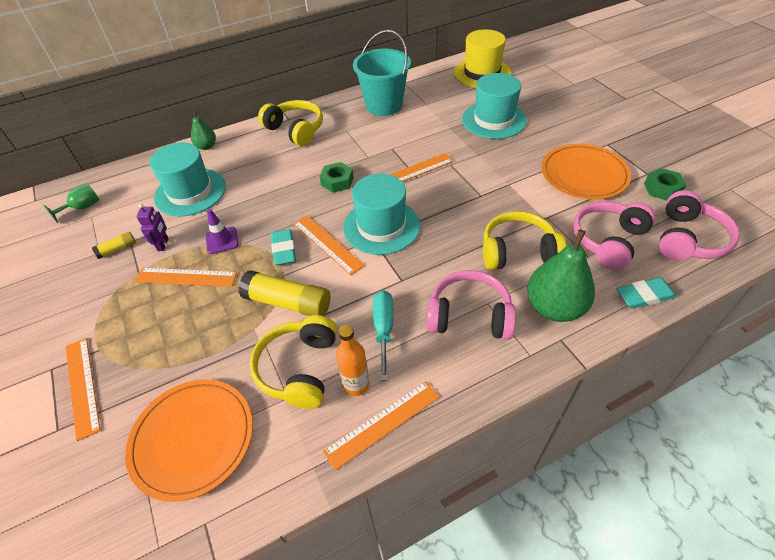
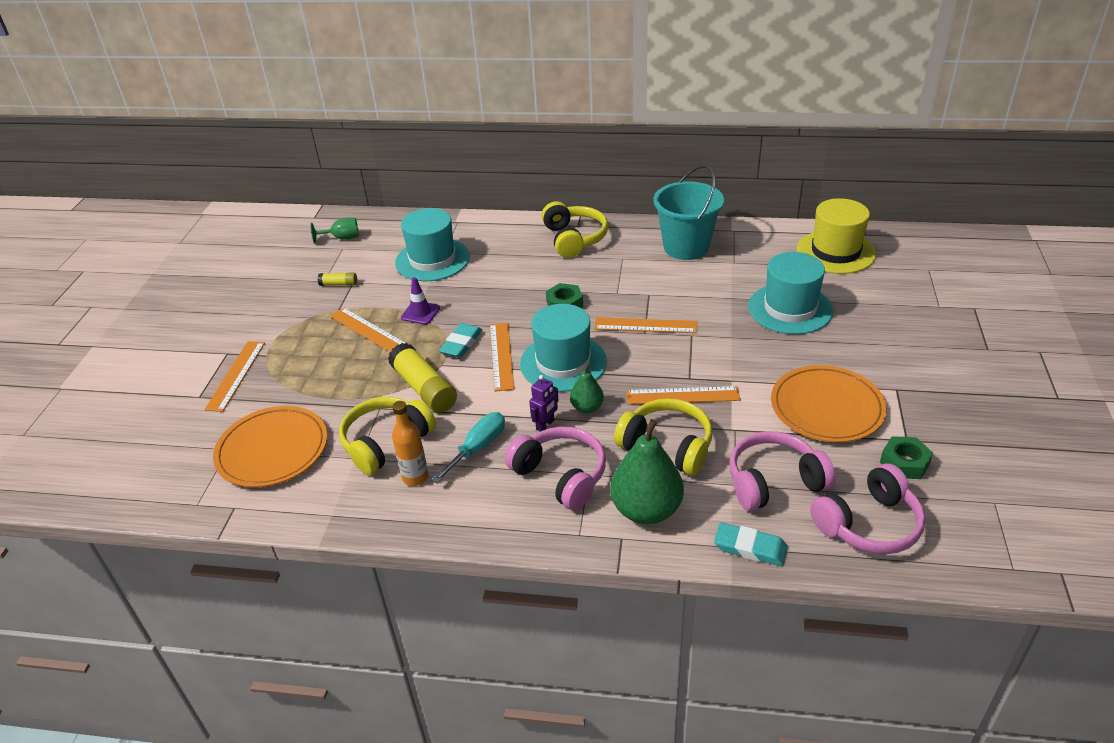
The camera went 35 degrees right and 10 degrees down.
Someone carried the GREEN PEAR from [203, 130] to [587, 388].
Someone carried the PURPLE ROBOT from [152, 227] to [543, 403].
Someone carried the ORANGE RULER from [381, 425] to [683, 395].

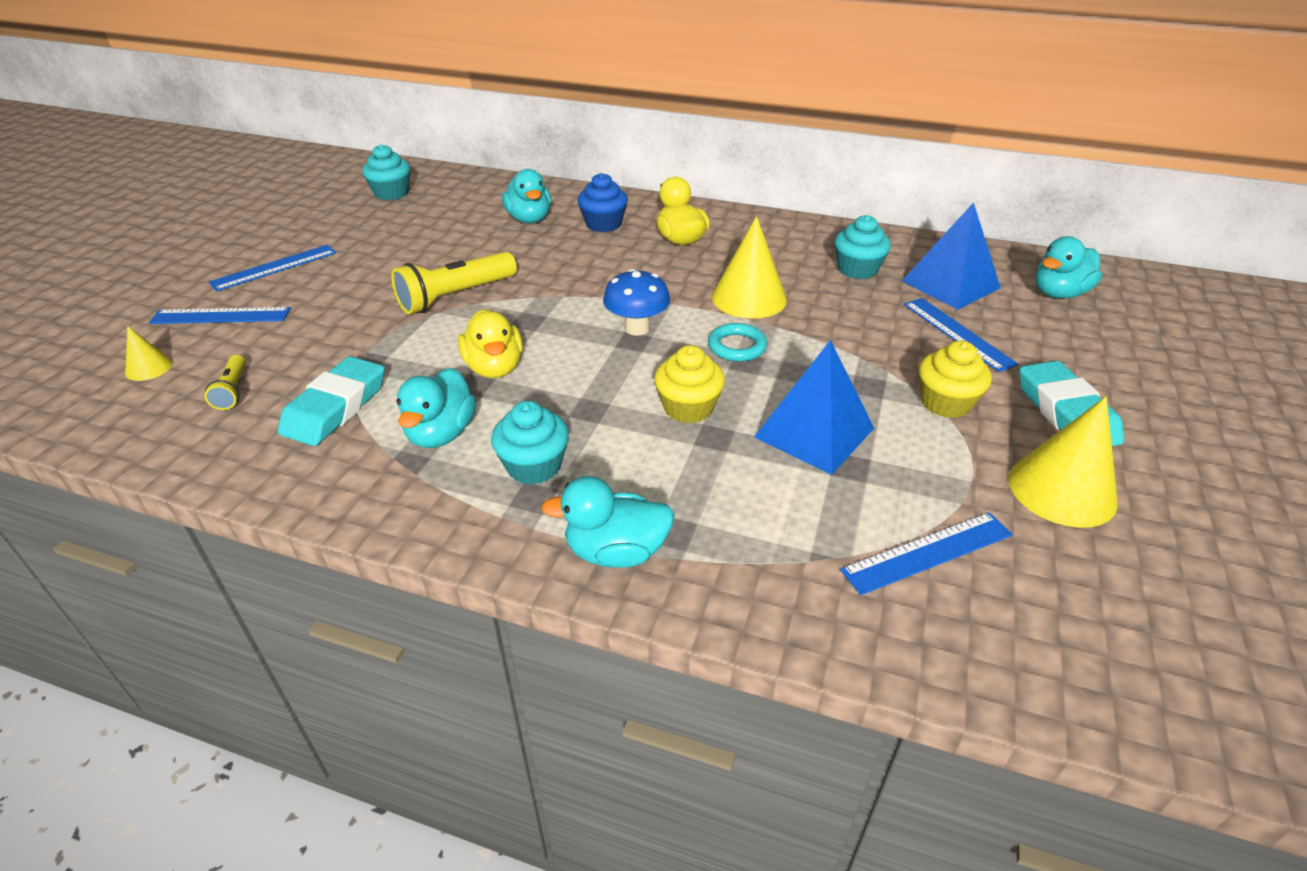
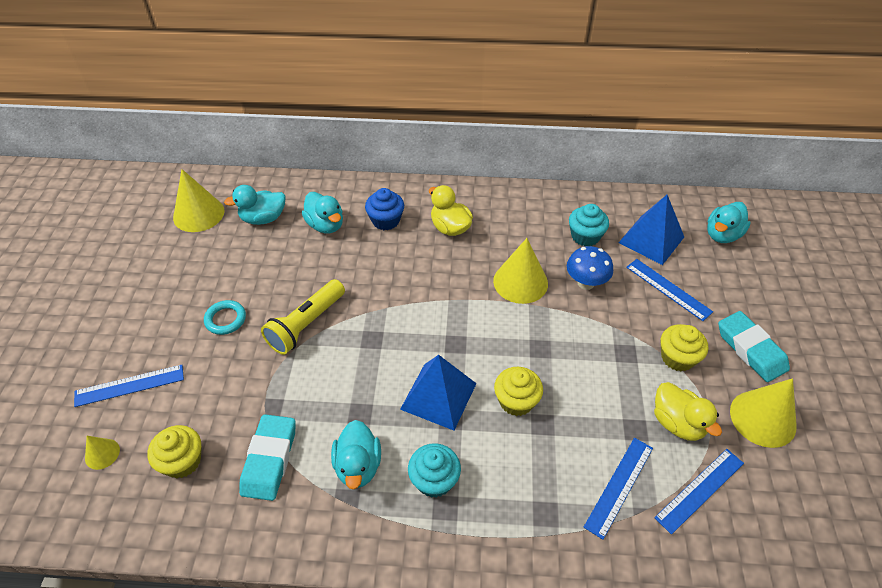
The camera went 15 degrees left and 10 degrees up.
Someone swapped the TURQUOISE CUPCAKE at [386, 172] for the YELLOW CONE at [199, 200].
Someone carried the BLUE RULER from [272, 268] to [618, 489].
Someone carried the BLUE MUSHROOM from [636, 302] to [590, 268].
Someone carried the YELLOW DUCK from [490, 343] to [688, 411].
Someone carried the TURQUOISE RING from [737, 342] to [225, 317].
Someone carried the BLUE PYRAMID from [814, 407] to [438, 392].
Someone swapped the YELLOW FLASHLIGHT at [225, 382] for the YELLOW CUPCAKE at [174, 451].
Someone carried the TURQUOISE DUCK from [608, 522] to [255, 205].

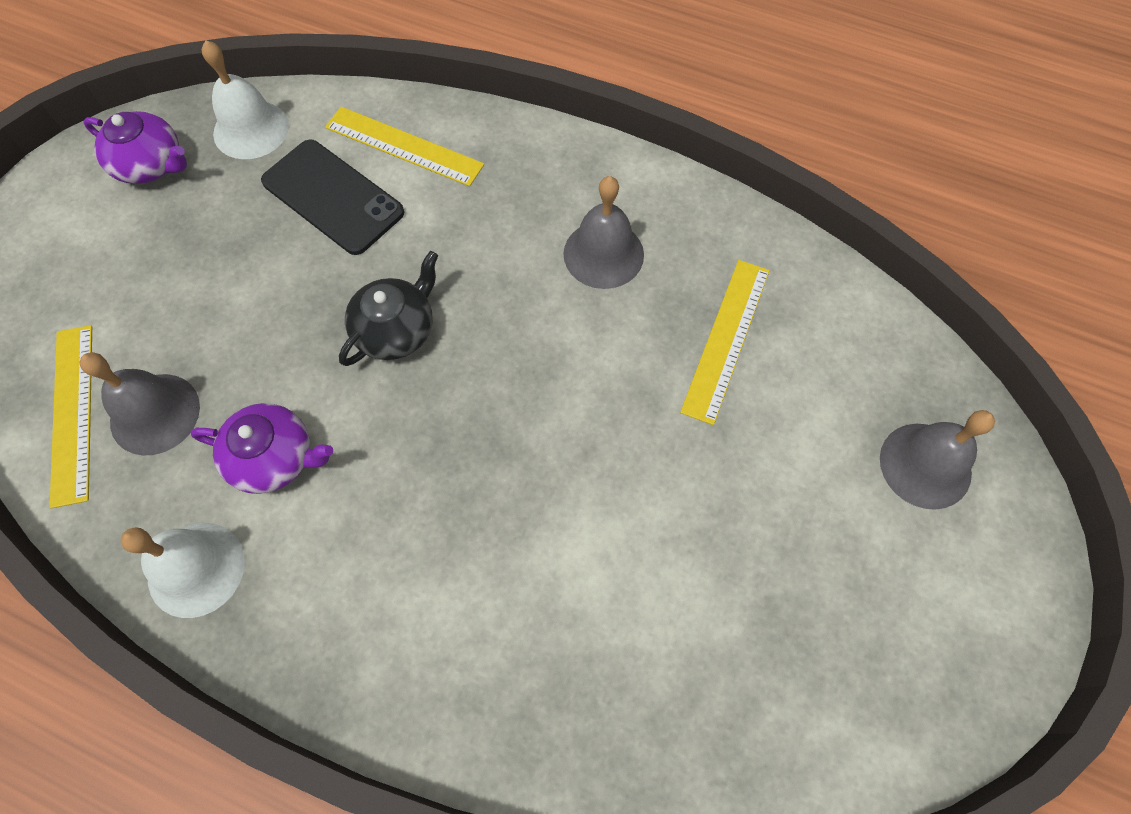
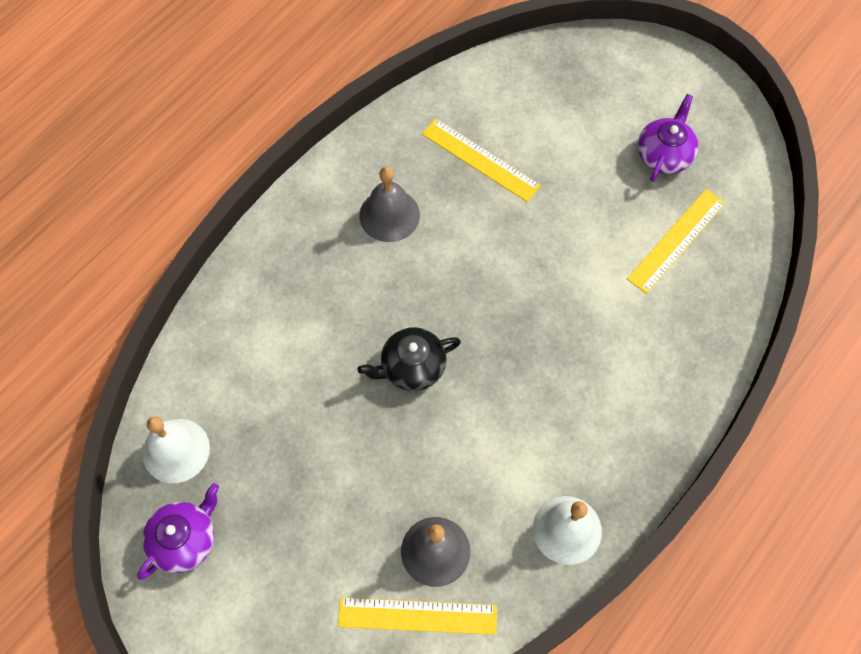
The camera went 75 degrees left and 0 degrees up.
Someone carried the YELLOW RULER from [404, 147] to [676, 241].
Someone took away the BLACK PHONE at [332, 197].
Someone rotated the BLACK TEAPOT at [389, 308] by 75 degrees counterclockwise.
Someone carried the PURPLE TEAPOT from [261, 448] to [668, 138].
Someone took away the GREY BELL at [937, 460].

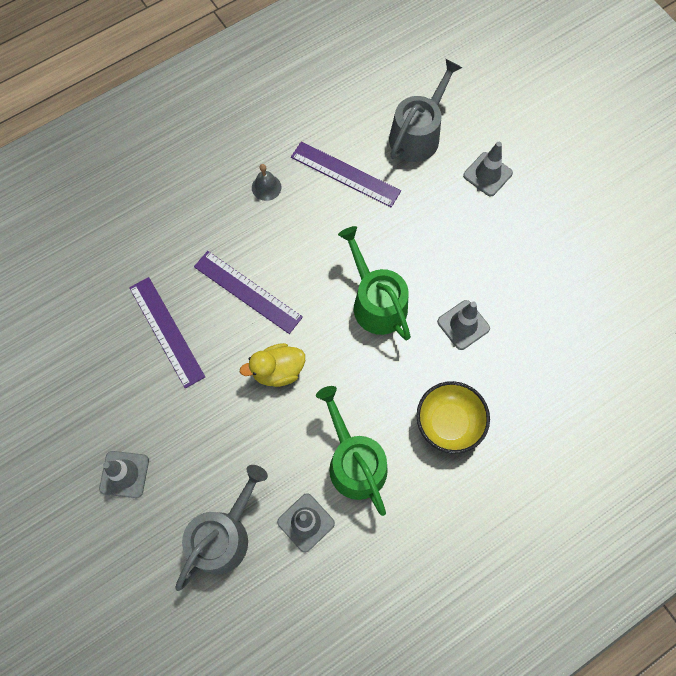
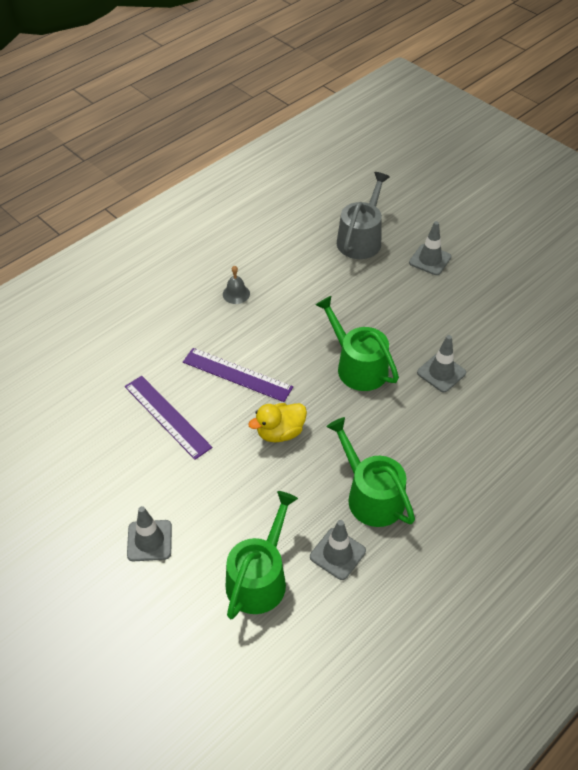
The camera went 10 degrees left and 20 degrees down.
Someone took away the PURPLE RULER at [346, 174].
Someone took away the YELLOW BOWL at [453, 417].
Someone repainted the GREY WATERING CAN at [221, 528], which became the GREEN WATERING CAN at [262, 555].

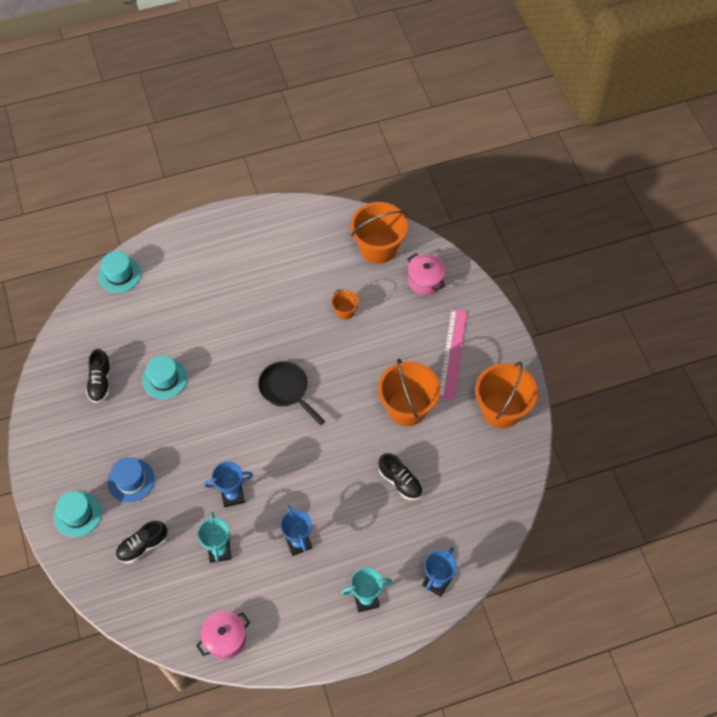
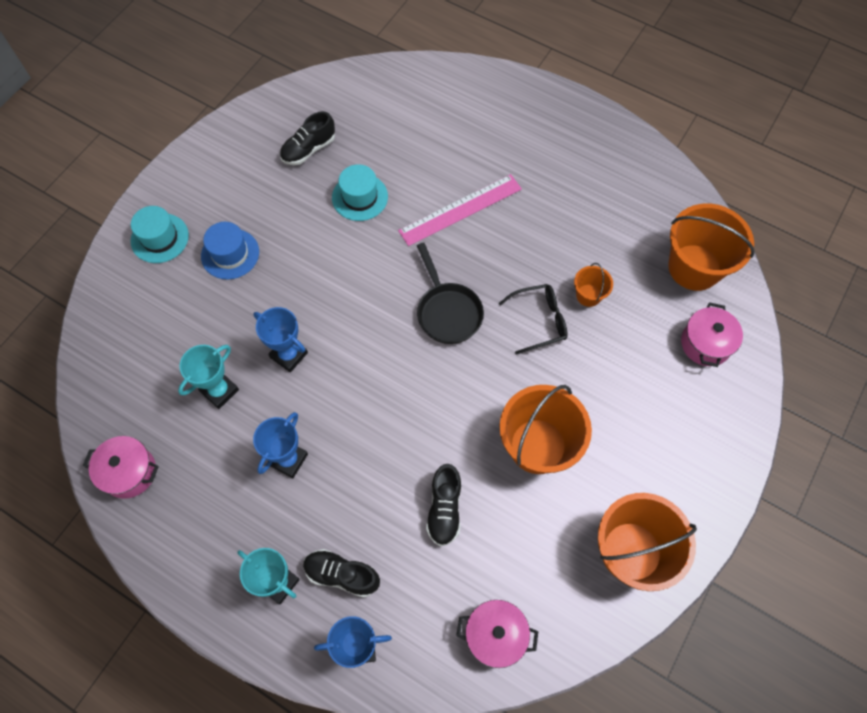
The camera went 50 degrees right and 5 degrees up.
Someone took away the TURQUOISE HAT at [119, 272].
Someone carried the PINK RULER from [453, 355] to [460, 210].
Someone rotated the BLACK PAN at [291, 393] by 150 degrees clockwise.
Someone carried the BLACK SHOE from [141, 542] to [341, 573].
Someone put down the BLACK GLASSES at [533, 319].
Someone put down the PINK POT at [497, 634].

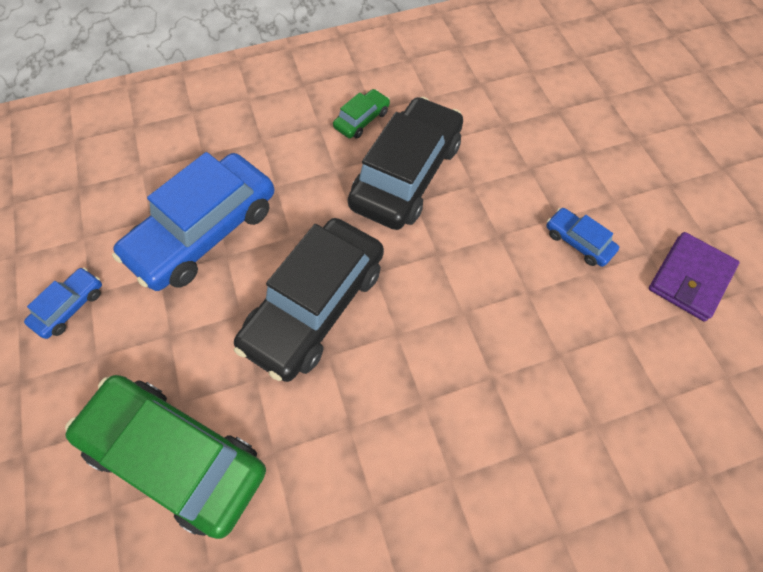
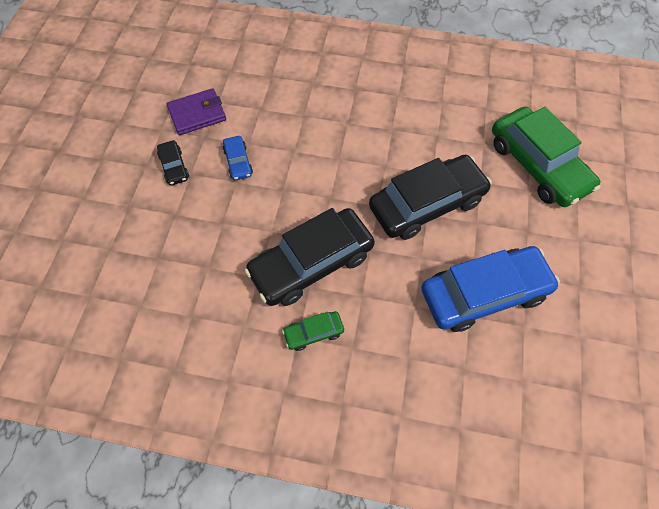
The camera went 150 degrees left and 0 degrees up.
Someone took away the BLUE CAR at [63, 303].
Someone put down the BLACK CAR at [173, 162].

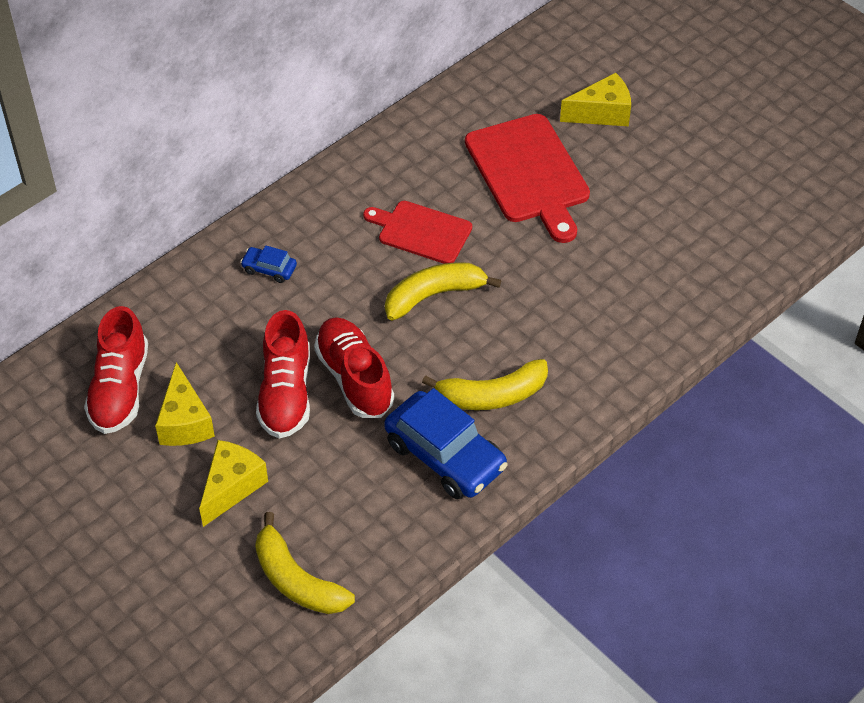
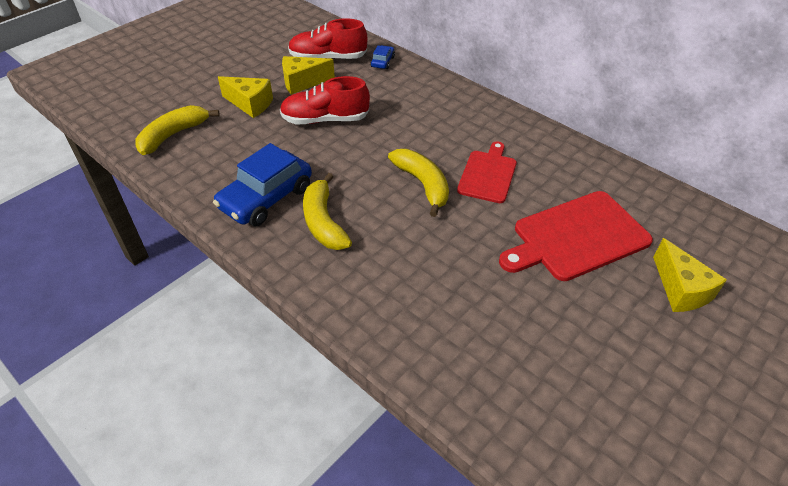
The camera went 85 degrees right and 5 degrees down.
Someone carried the BLUE CAR from [268, 264] to [382, 57].
Someone took away the RED SHOE at [354, 367].

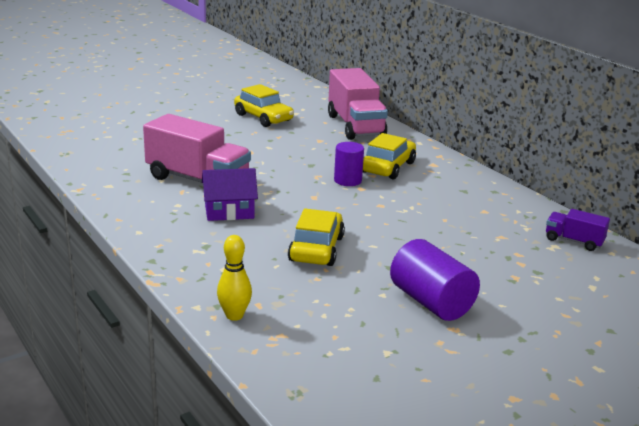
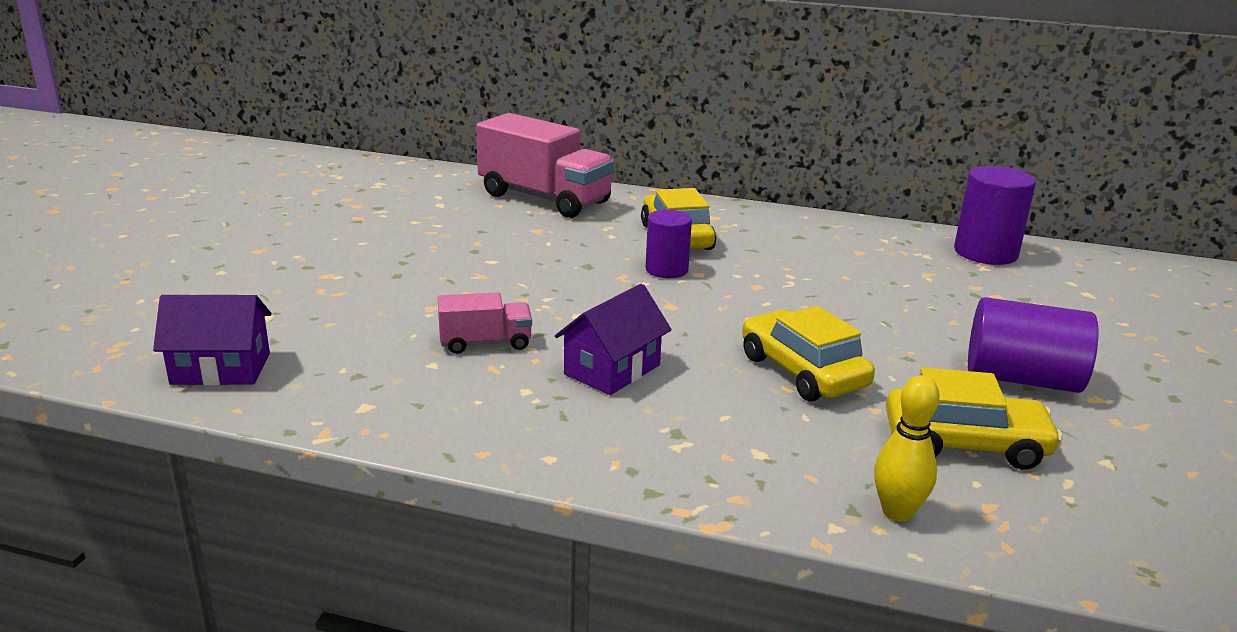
The camera went 40 degrees left and 0 degrees up.
Someone carried the YELLOW CAR from [264, 105] to [974, 418].
Someone scaled the PINK TRUCK at [197, 148] by 0.49.
Someone swapped the PURPLE TRUCK at [578, 230] for the PURPLE CYLINDER at [995, 215].
Someone put down the PURPLE HOUSE at [212, 340].

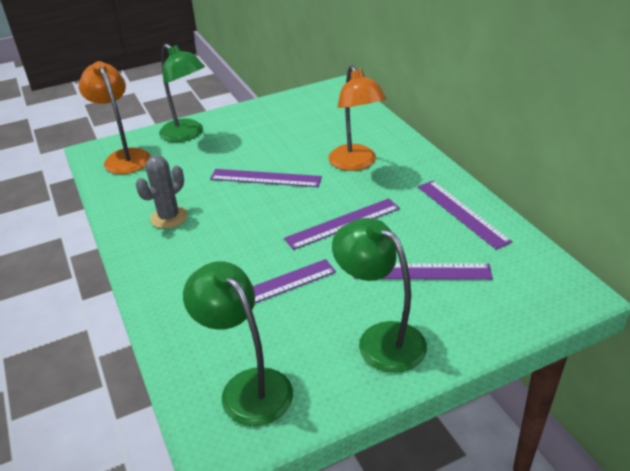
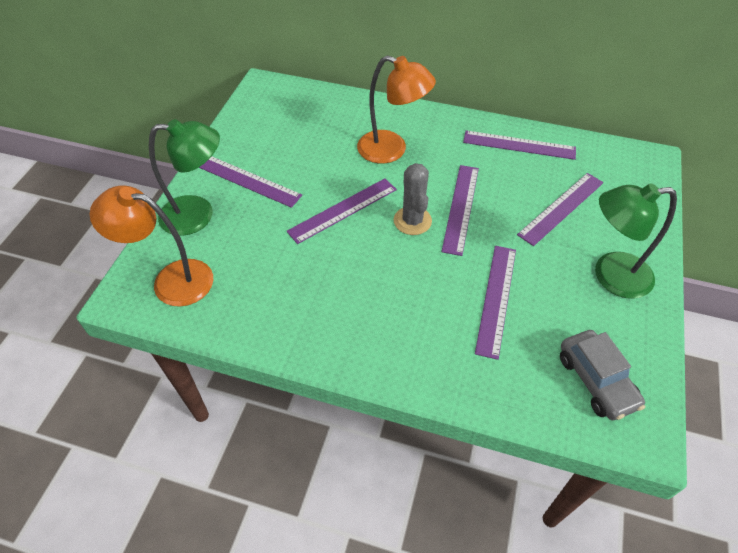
The camera went 50 degrees left and 15 degrees up.
Someone carried the GREY CACTUS from [162, 192] to [413, 199].
Someone swapped the GREEN LAMP at [238, 343] for the GREY CAR at [602, 375].
Someone put down the PURPLE RULER at [250, 182].

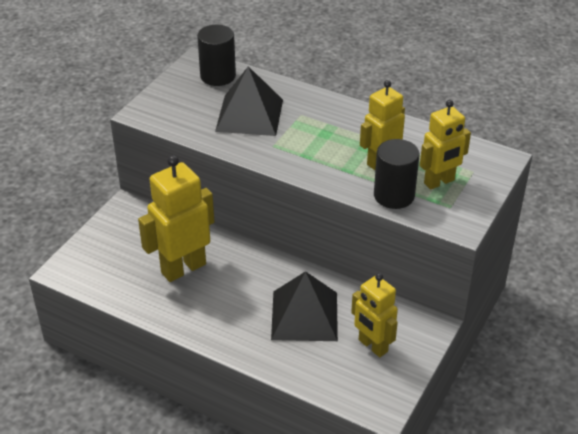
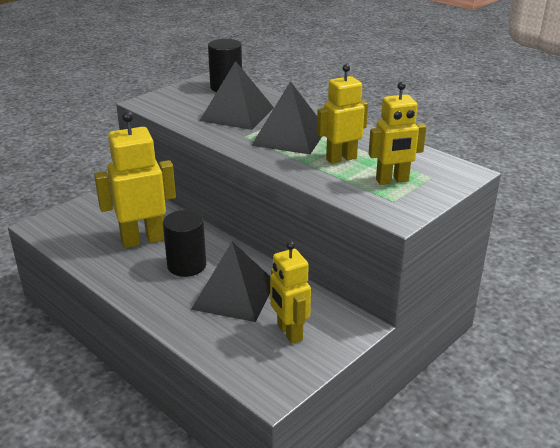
The camera went 15 degrees right and 10 degrees down.
Someone carried the BLACK CYLINDER from [397, 174] to [184, 243].
Someone put down the BLACK PYRAMID at [286, 117].

